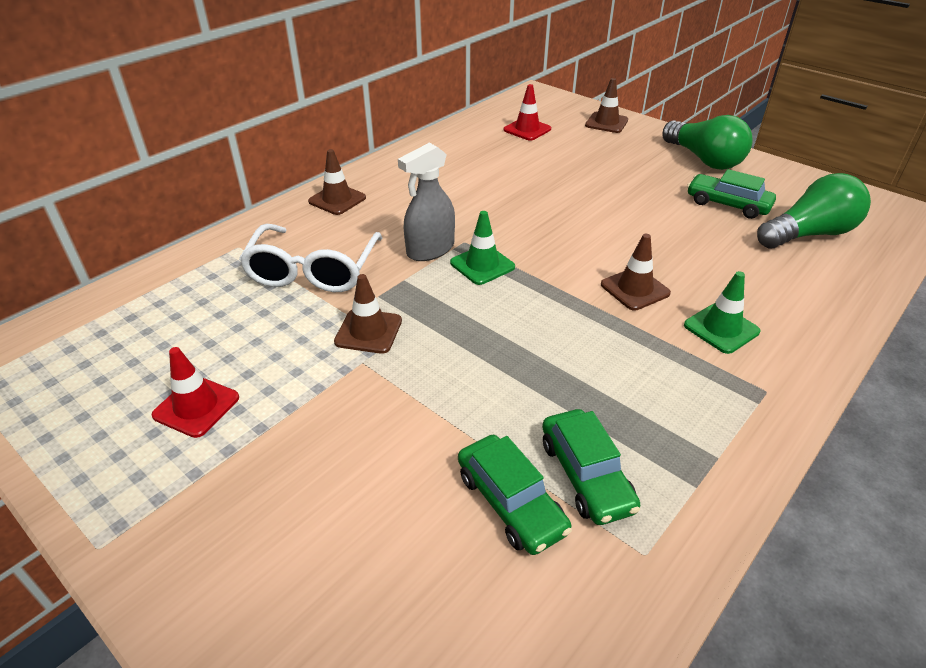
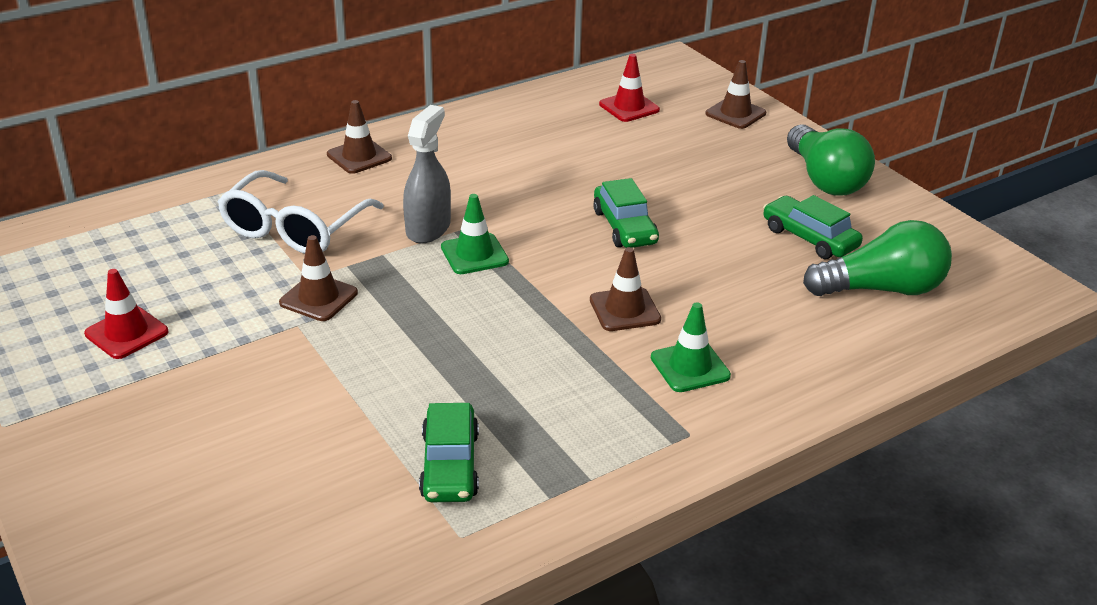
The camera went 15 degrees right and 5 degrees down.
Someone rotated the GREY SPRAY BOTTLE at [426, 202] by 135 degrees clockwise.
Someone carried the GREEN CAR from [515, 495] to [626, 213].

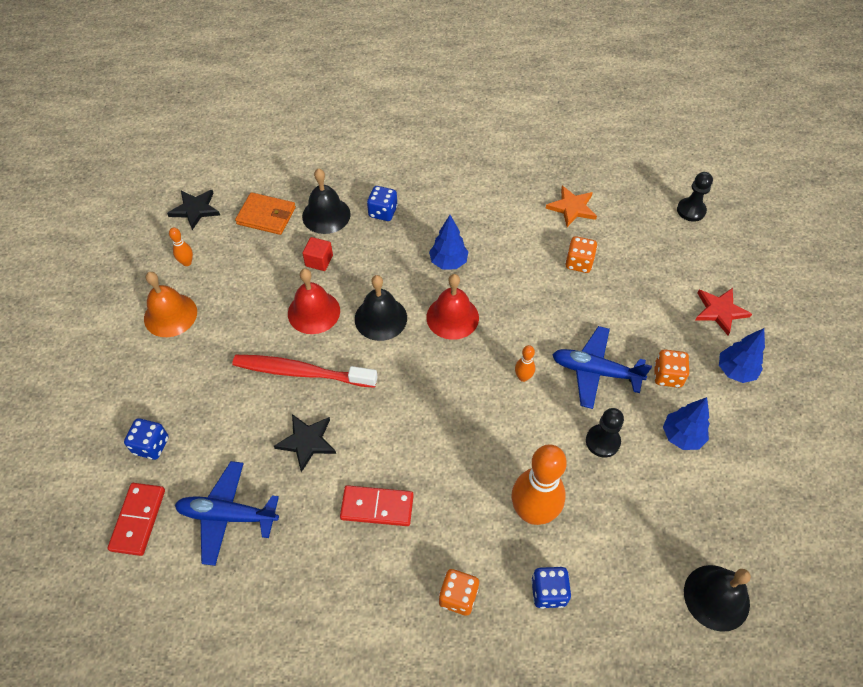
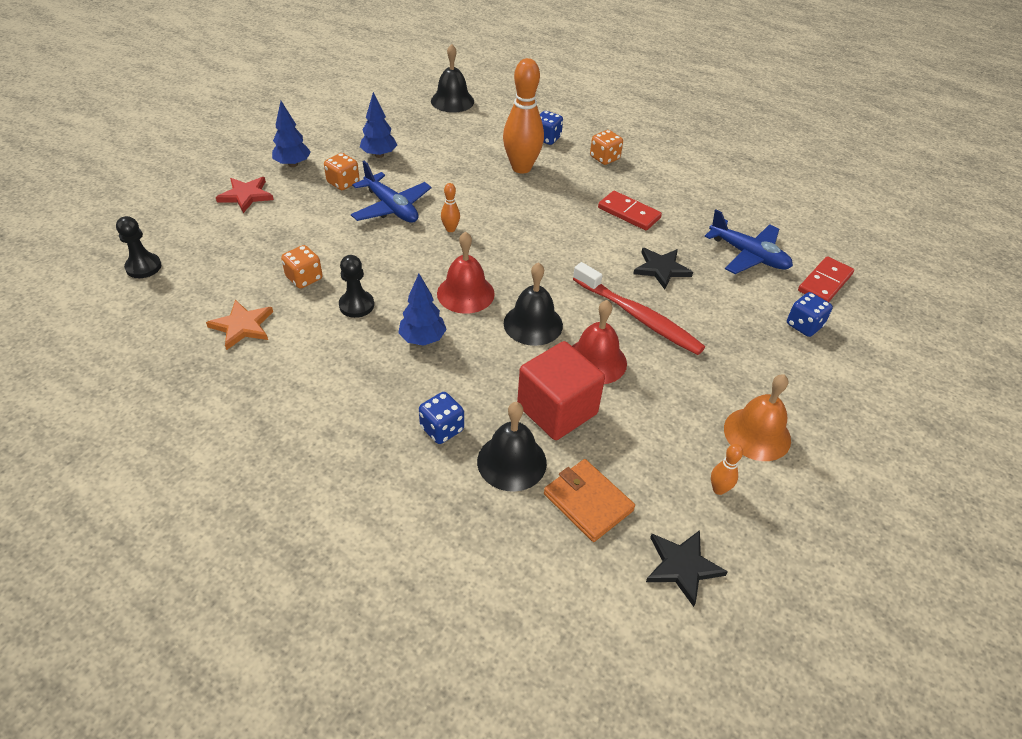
The camera went 150 degrees left and 10 degrees down.
Someone scaled the RED CUBE at [317, 254] by 2.07.
Someone carried the BLACK PAWN from [605, 432] to [356, 286].

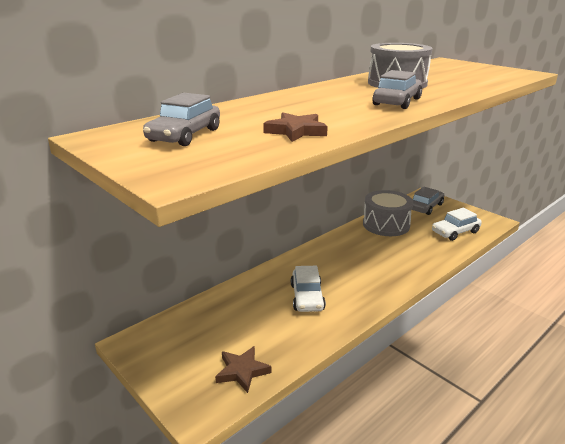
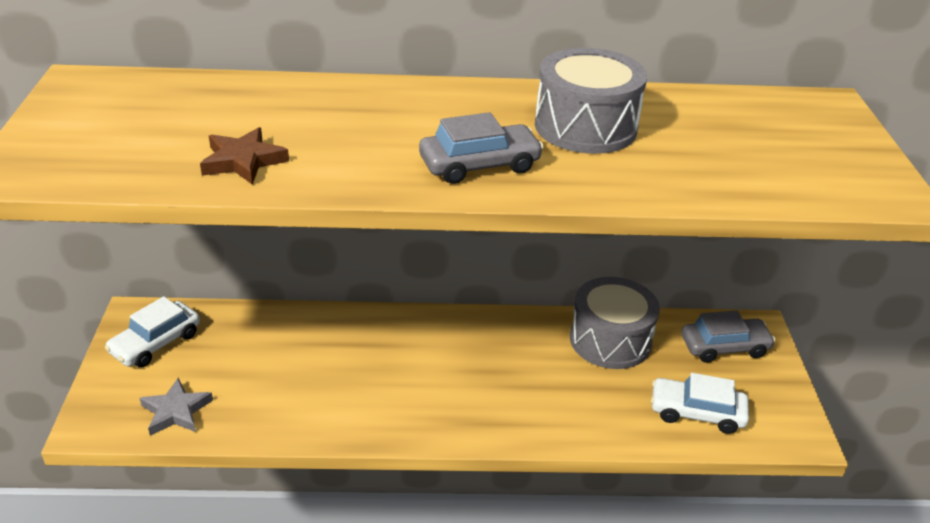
The camera went 40 degrees right and 10 degrees up.
Someone took away the GREY CAR at [181, 119].
Someone carried the WHITE CAR from [308, 289] to [152, 332].
Someone repainted the BROWN STAR at [243, 369], which became the GREY STAR at [176, 407].

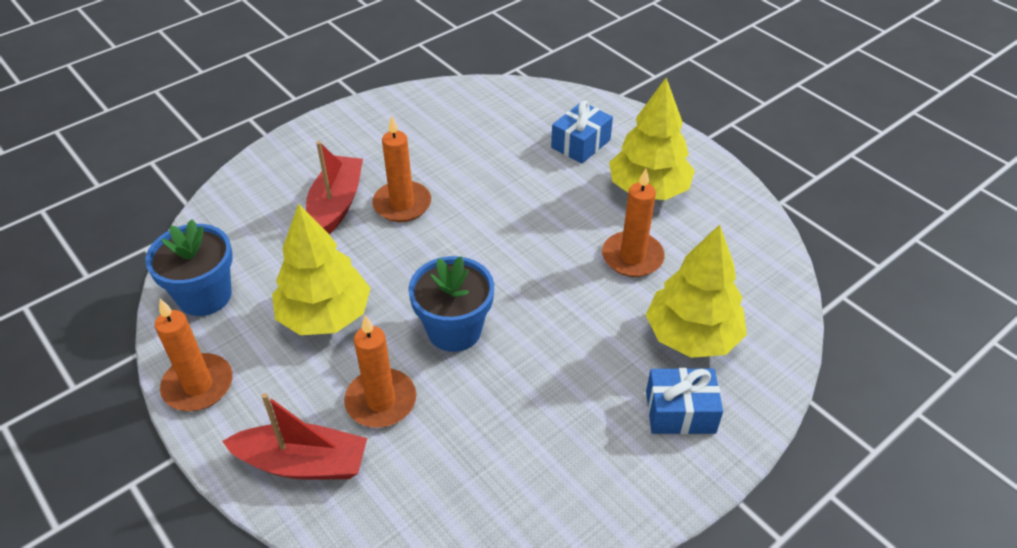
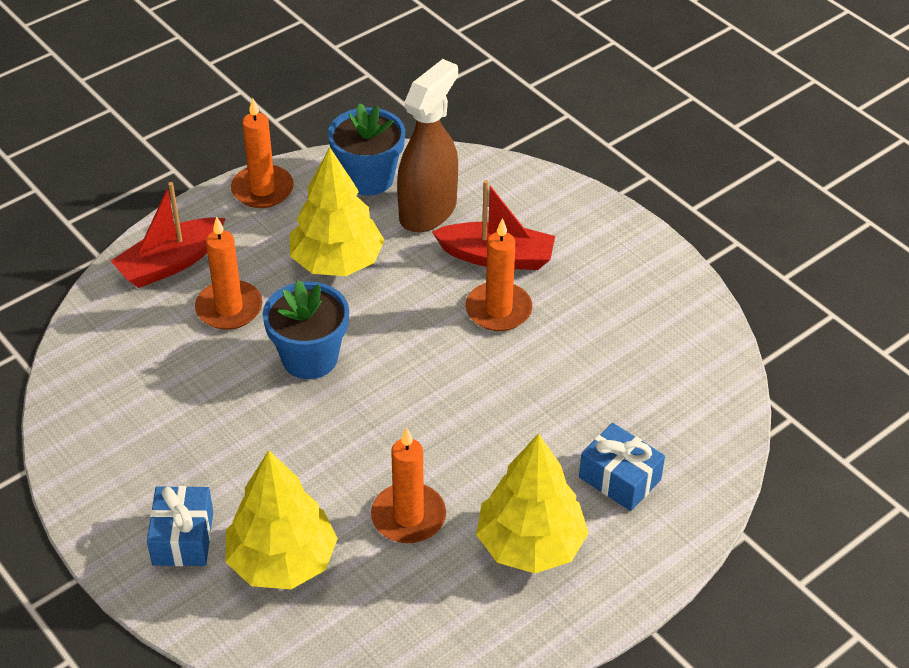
The camera went 90 degrees right and 0 degrees up.
Someone rotated the RED BOAT at [294, 436] by 45 degrees clockwise.
Someone put down the BROWN SPRAY BOTTLE at [427, 145].

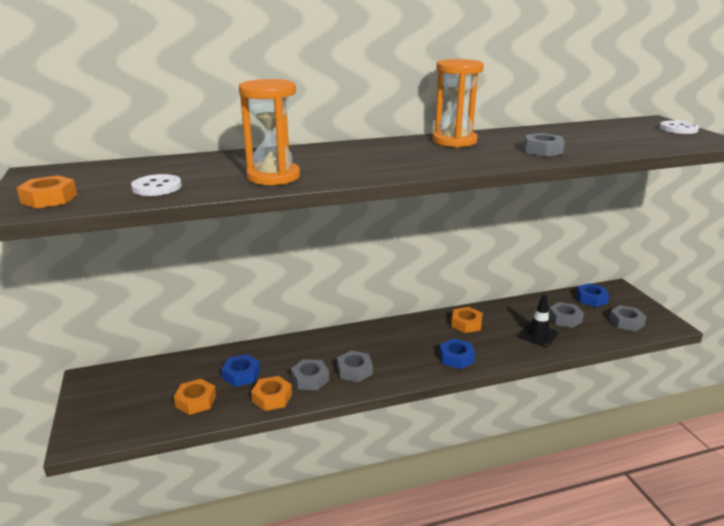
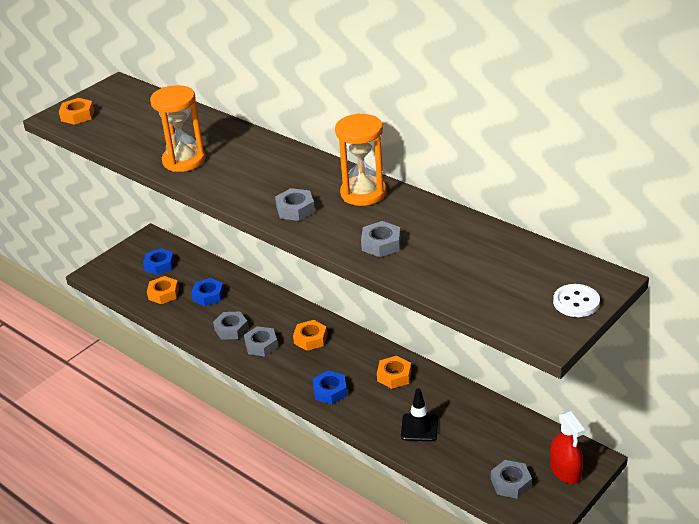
The camera went 60 degrees right and 10 degrees up.
Someone took away the WHITE BUTTON at [156, 185].
Someone carried the BLUE NUT from [592, 295] to [159, 261].
Someone carried the GREY NUT from [566, 315] to [295, 204].
Someone carried the ORANGE NUT from [271, 393] to [310, 335].
Someone put down the RED SPRAY BOTTLE at [567, 447].

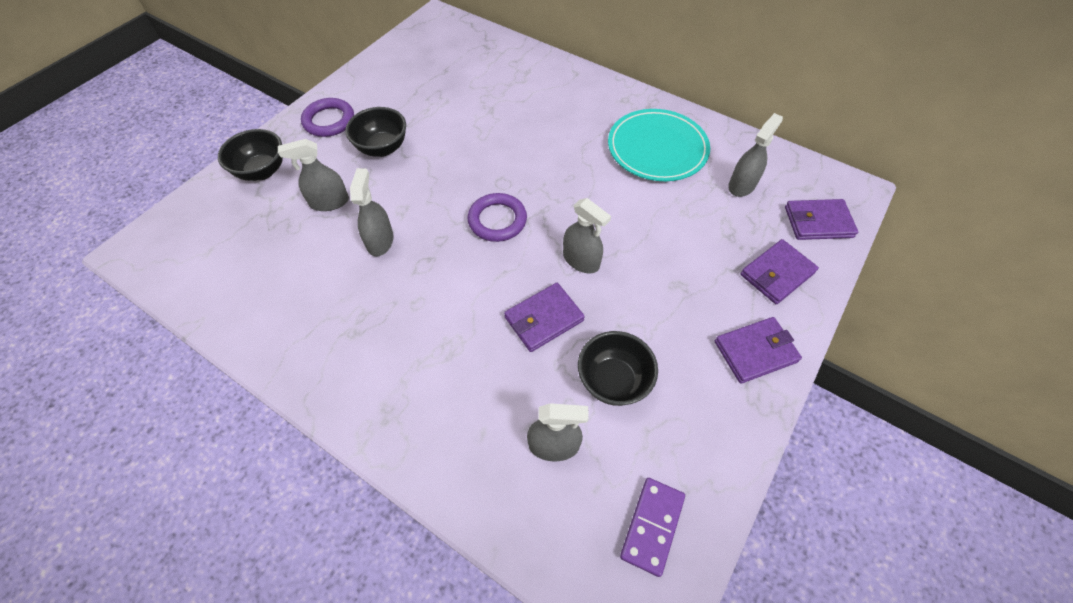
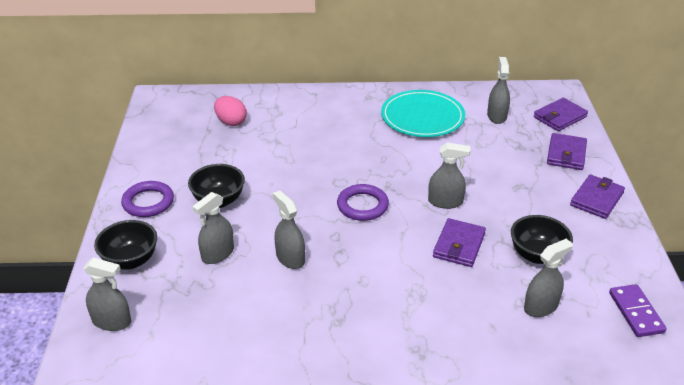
The camera went 35 degrees left and 20 degrees down.
Someone put down the PINK EGG at [230, 111].
Someone put down the GREY SPRAY BOTTLE at [107, 294].

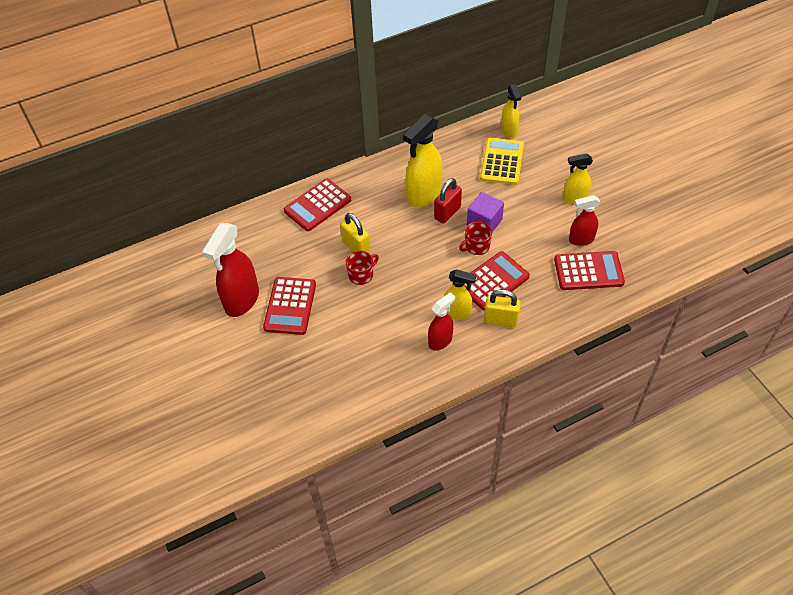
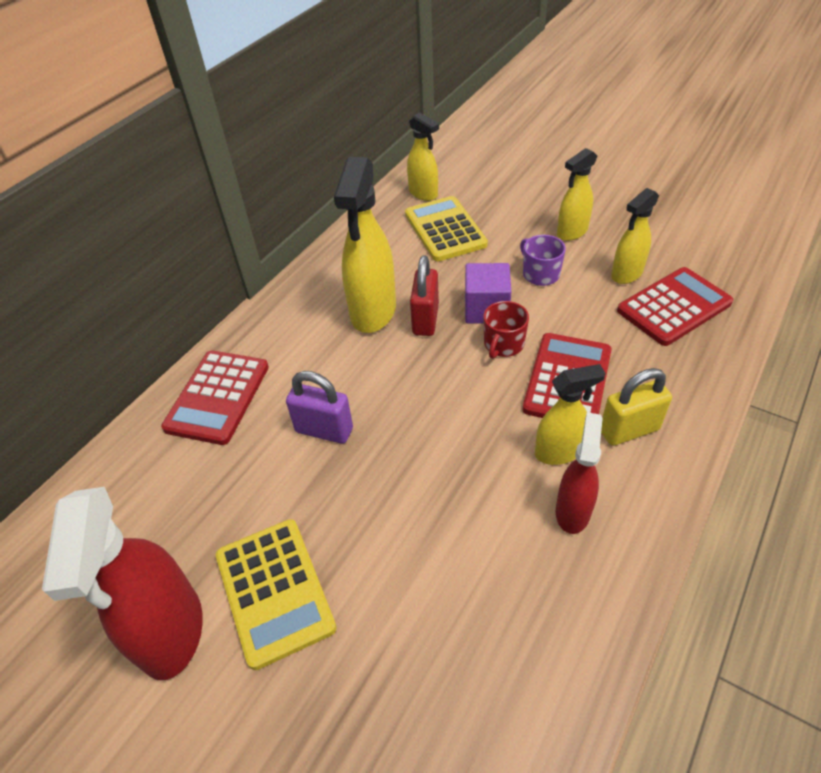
The camera went 30 degrees left and 5 degrees down.
Someone repainted the RED SPRAY BOTTLE at [584, 220], which became the YELLOW SPRAY BOTTLE at [635, 236].
Someone repainted the YELLOW PADLOCK at [355, 233], which became the PURPLE PADLOCK at [319, 407].
Someone took away the RED MUG at [362, 268].
Someone repainted the RED CALCULATOR at [289, 306], which became the YELLOW CALCULATOR at [276, 594].
Someone put down the PURPLE MUG at [543, 260].

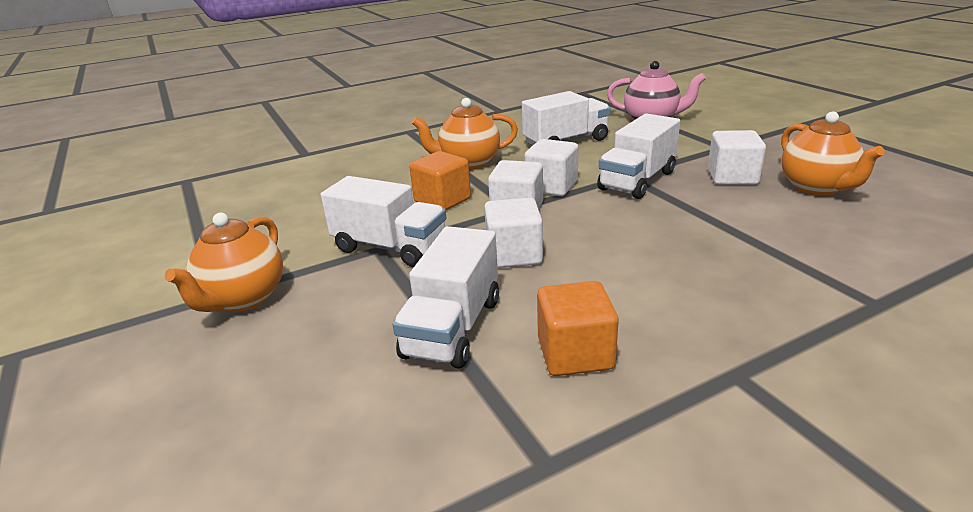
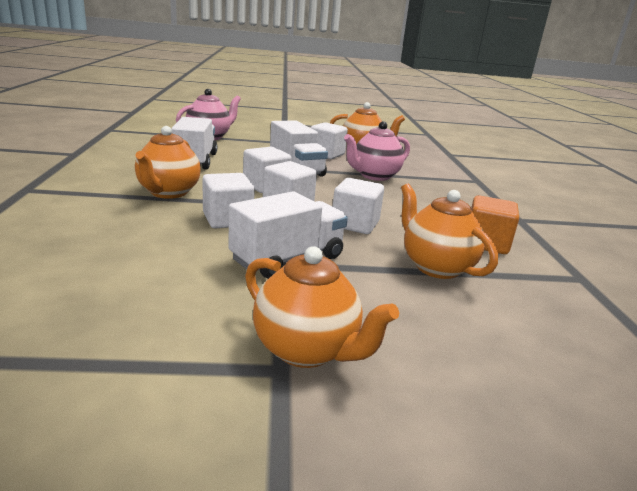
The camera went 70 degrees left and 5 degrees down.
Someone repainted the ORANGE CUBE at [440, 180], which became the WHITE CUBE at [228, 201].
Someone swapped the WHITE TRUCK at [446, 297] for the ORANGE TEAPOT at [449, 231].
Someone put down the PINK TEAPOT at [377, 151].

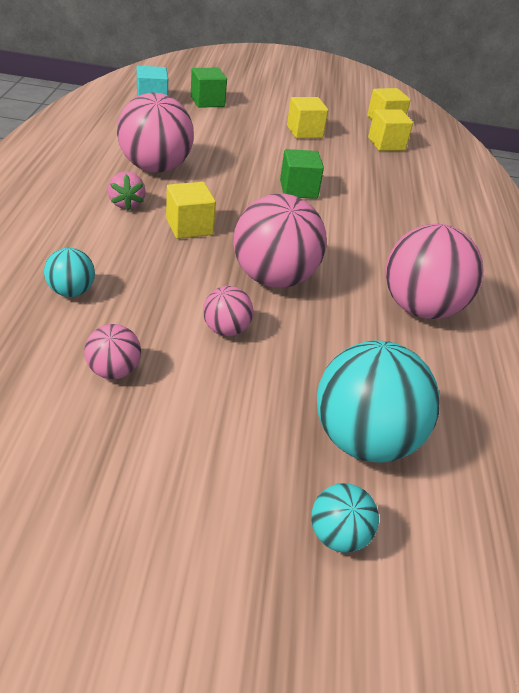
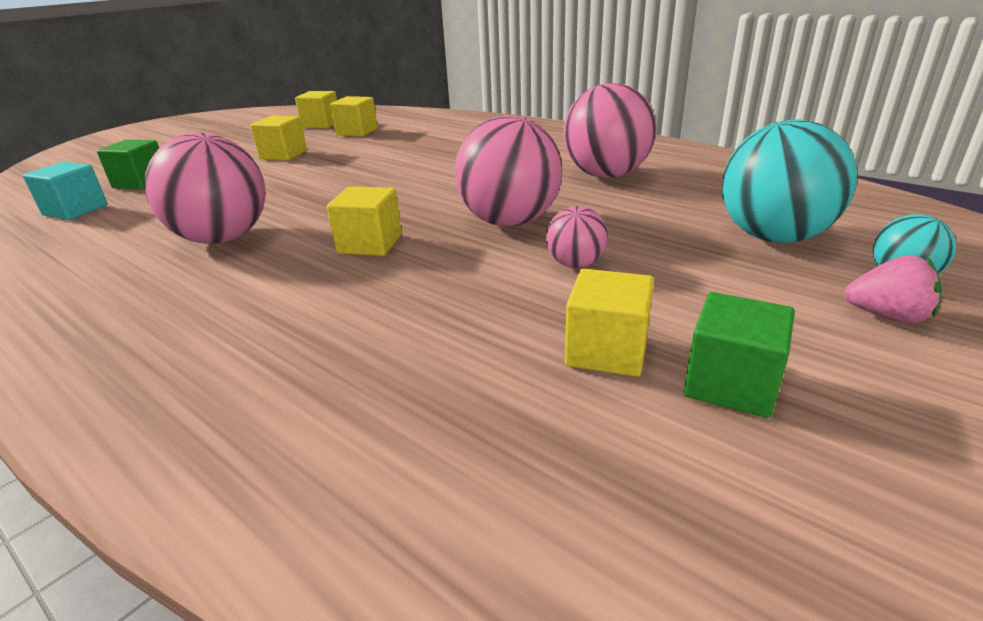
The camera went 50 degrees left and 10 degrees down.
Someone carried the GREEN CUBE from [302, 174] to [739, 355].
Someone carried the PINK STRAWBERRY from [126, 190] to [893, 289].
Someone took away the TURQUOISE BALL at [69, 272].
Someone swapped the PINK BALL at [112, 351] for the YELLOW CUBE at [609, 323].

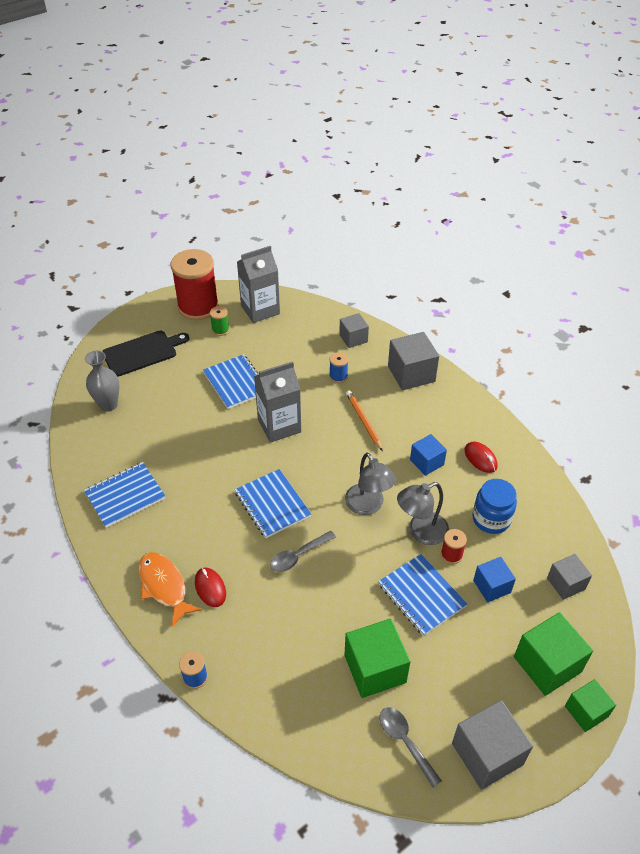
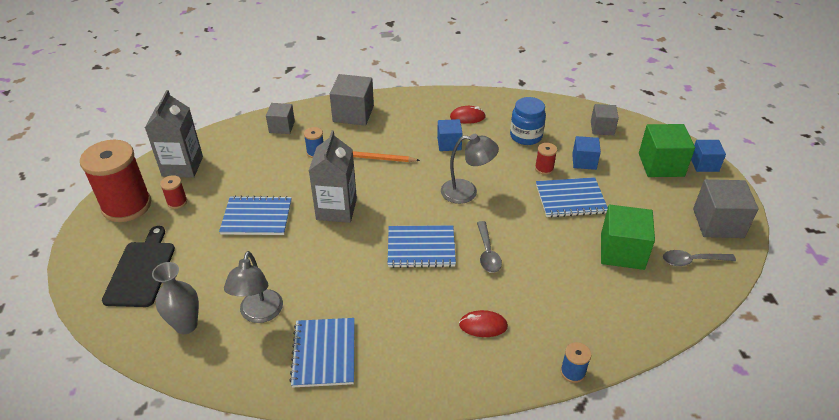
The camera went 60 degrees left and 5 degrees down.
Someone repainted the GREEN SPOOL at [219, 321], which became the RED SPOOL at [173, 192].
Someone carried the GREY LAMP from [423, 513] to [253, 287].
Someone took away the ORANGE FISH at [170, 589].
Someone repainted the GREEN CUBE at [590, 705], which became the BLUE CUBE at [708, 156].

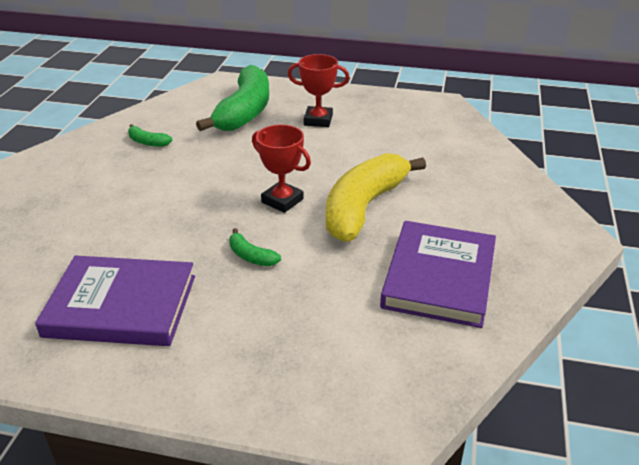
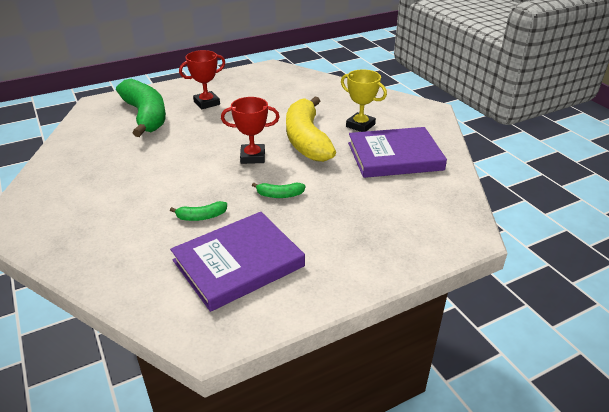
The camera went 40 degrees left and 0 degrees up.
Someone carried the GREEN BANANA from [150, 135] to [198, 211].
Someone rotated the PURPLE BOOK at [438, 274] by 75 degrees counterclockwise.
Someone put down the YELLOW TROPHY at [364, 100].

